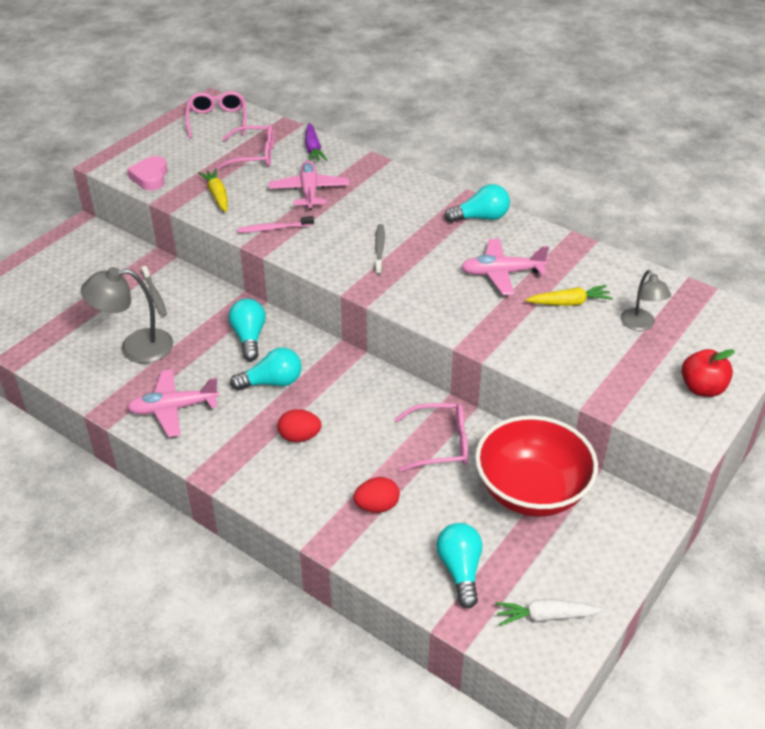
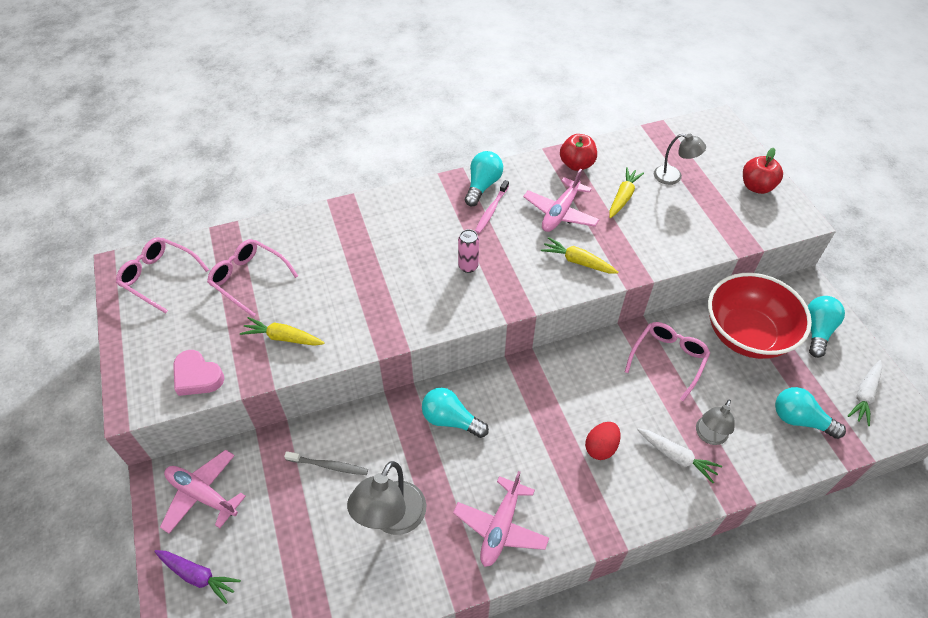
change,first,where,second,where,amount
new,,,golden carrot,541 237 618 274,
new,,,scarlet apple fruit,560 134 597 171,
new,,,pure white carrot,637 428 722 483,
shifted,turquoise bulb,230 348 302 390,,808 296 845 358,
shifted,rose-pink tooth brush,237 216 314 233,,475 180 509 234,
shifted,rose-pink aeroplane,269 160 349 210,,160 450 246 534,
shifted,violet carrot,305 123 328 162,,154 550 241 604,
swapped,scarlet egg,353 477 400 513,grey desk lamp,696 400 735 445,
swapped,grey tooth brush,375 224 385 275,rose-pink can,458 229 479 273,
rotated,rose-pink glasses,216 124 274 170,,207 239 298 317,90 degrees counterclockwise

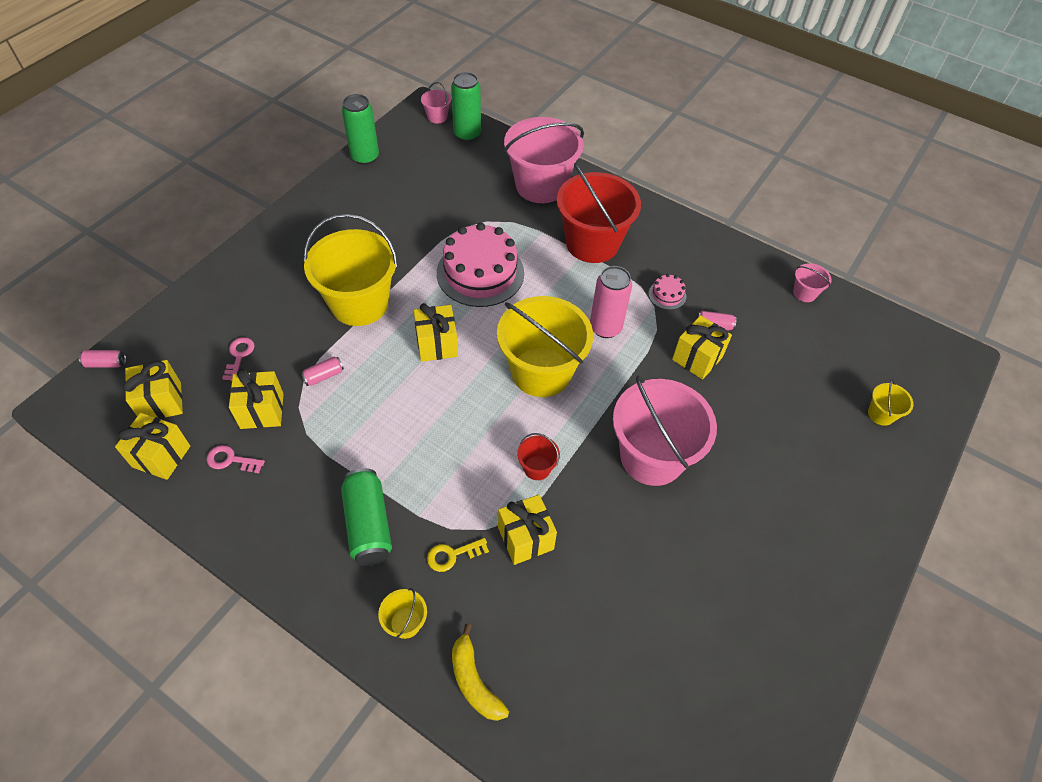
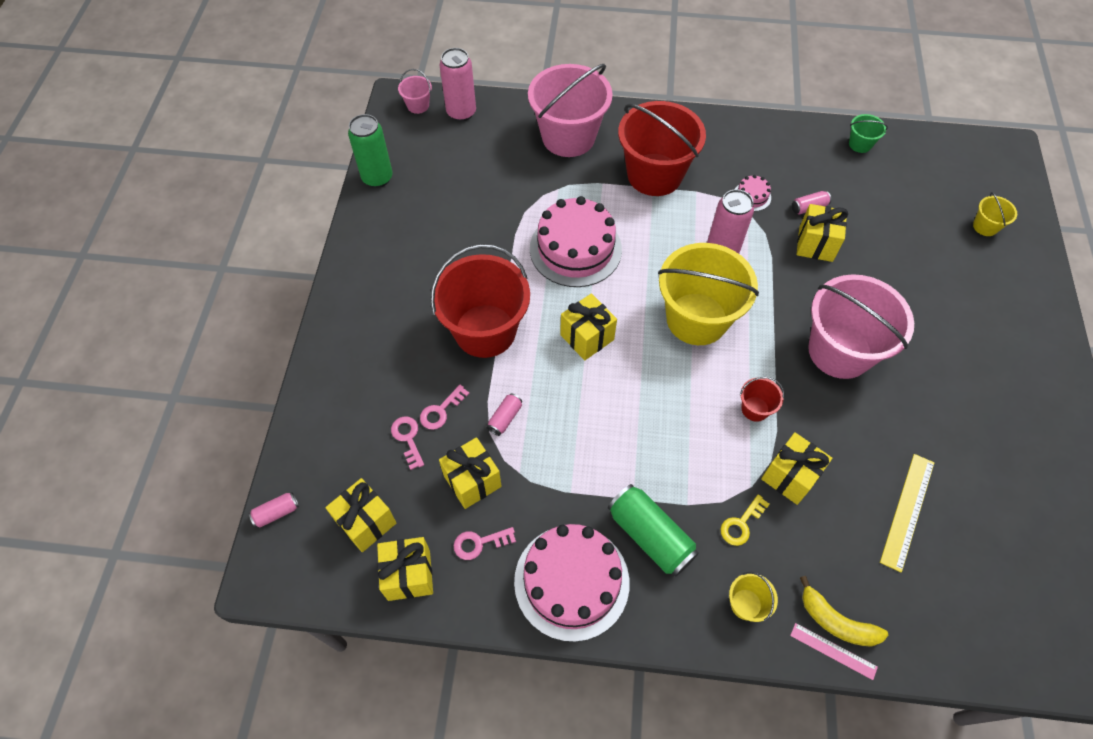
change,first,where,second,where,amount
new,,,rose-pink door key,420 385 470 430,
new,,,rose-pink gateau,514 524 629 642,
new,,,rose-pink ruler,790 623 878 680,
new,,,golden ruler,880 454 934 572,
repainted,golden bucket,304 214 398 326,scarlet bucket,430 244 530 358,
repainted,green can,451 72 481 142,rose-pink can,440 48 476 121,
repainted,rose-pink bucket,793 263 832 302,green bucket,849 114 888 153,

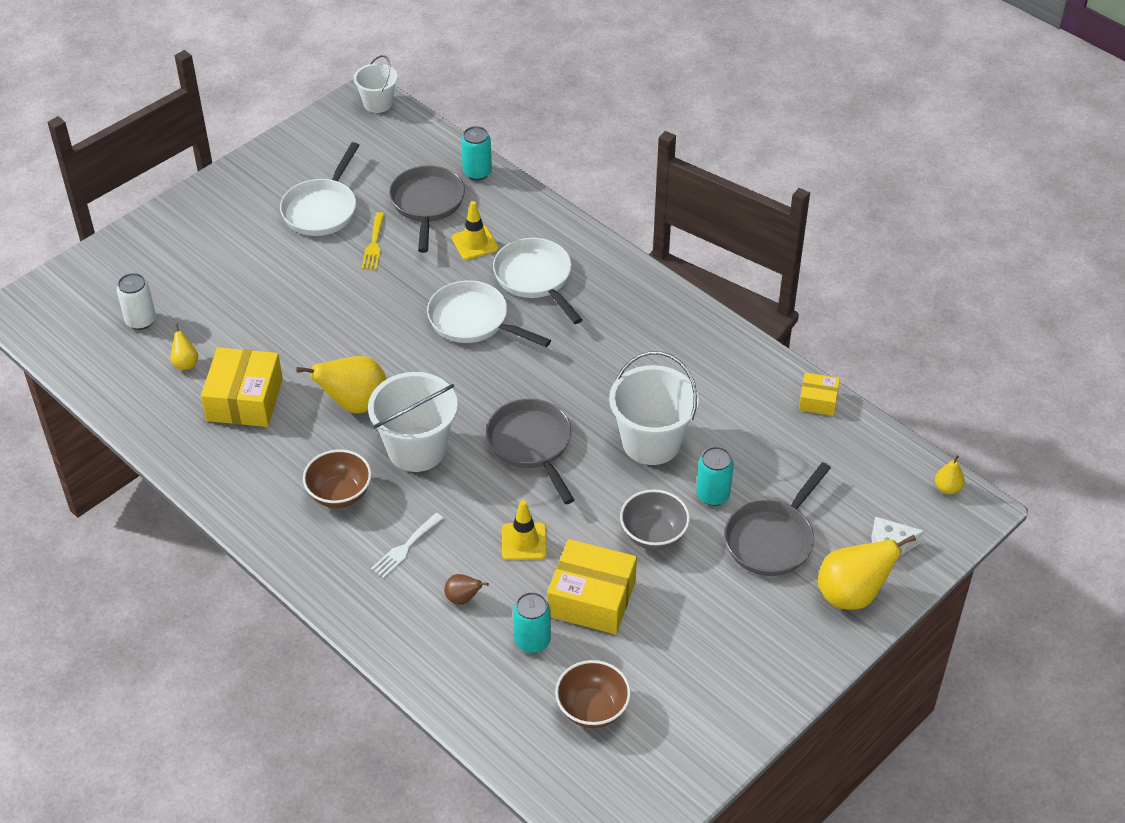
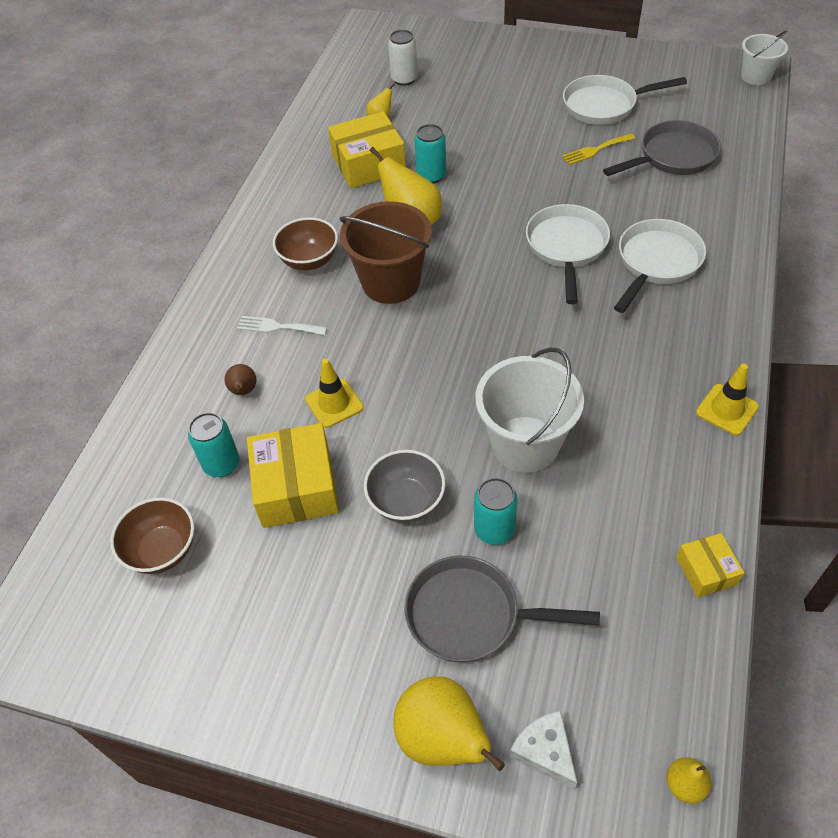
change,first,where,second,where,amount
gone,grey frying pan,486 399 574 504,,,
shifted,golden safety cone,452 201 498 260,,696 364 759 435,
shifted,turquoise can,461 126 492 180,,414 124 446 183,
repainted,pure white bucket,368 372 458 472,brown bucket,340 201 432 304,

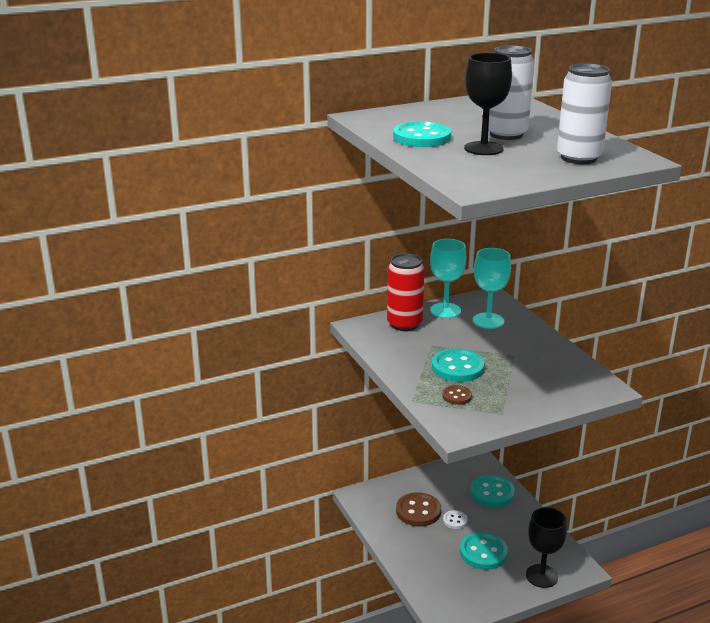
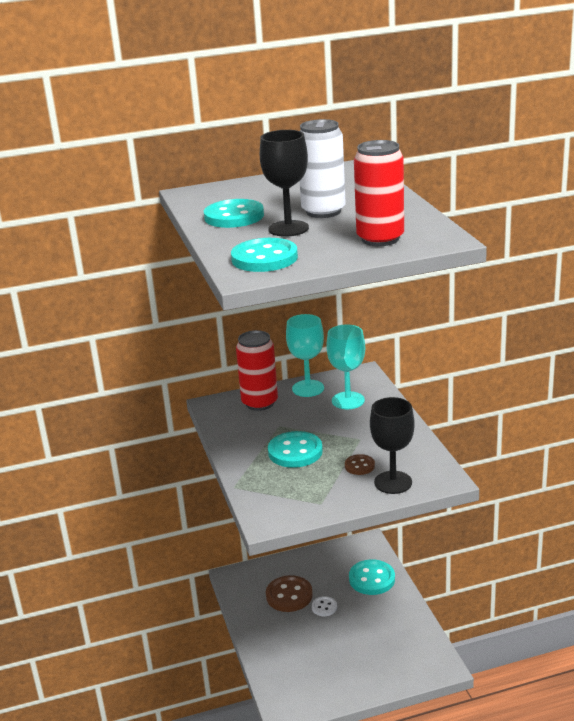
change,first,where,second,where,amount
shifted,brown sewing button,442 385 472 405,,345 454 375 475,
shifted,turquoise sewing button,460 532 508 570,,231 238 298 272,
shifted,ebony goblet,526 507 567 588,,370 397 415 494,
repainted,pure white can,557 63 612 164,scarlet can,354 140 404 246,

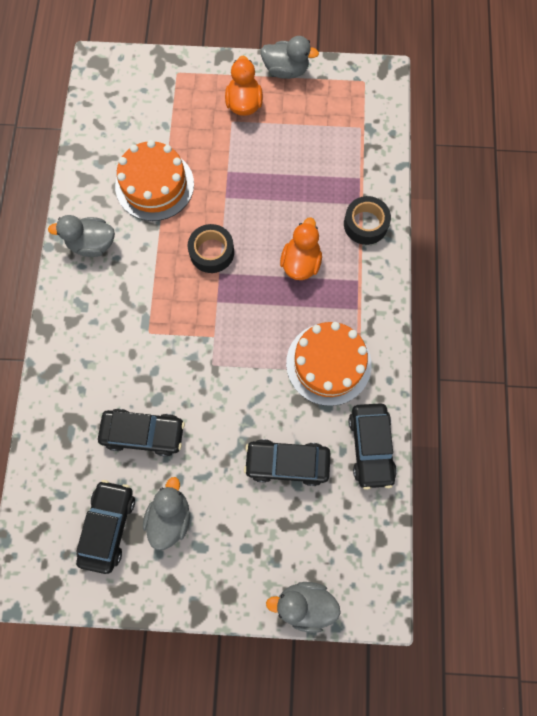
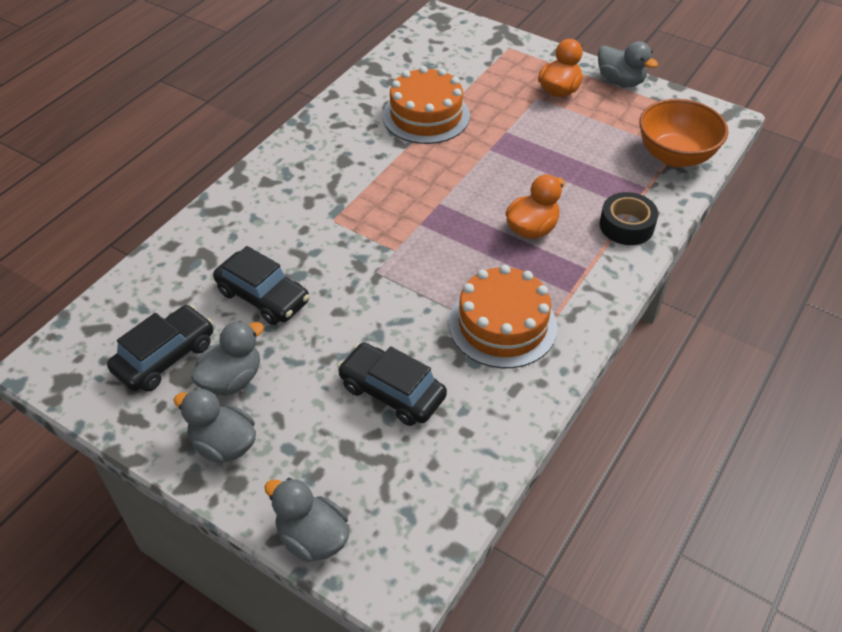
change,first,where,second,where,amount
gone,ebony tape,188 224 234 273,,,
gone,ebony car,349 403 397 490,,,
new,,,bright orange serving bowl,639 99 728 167,
shifted,grey duck,48 215 115 257,,174 388 256 464,

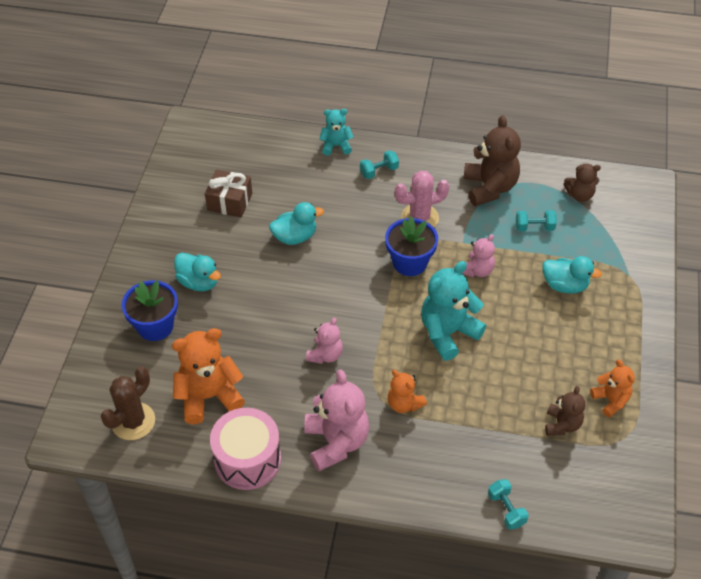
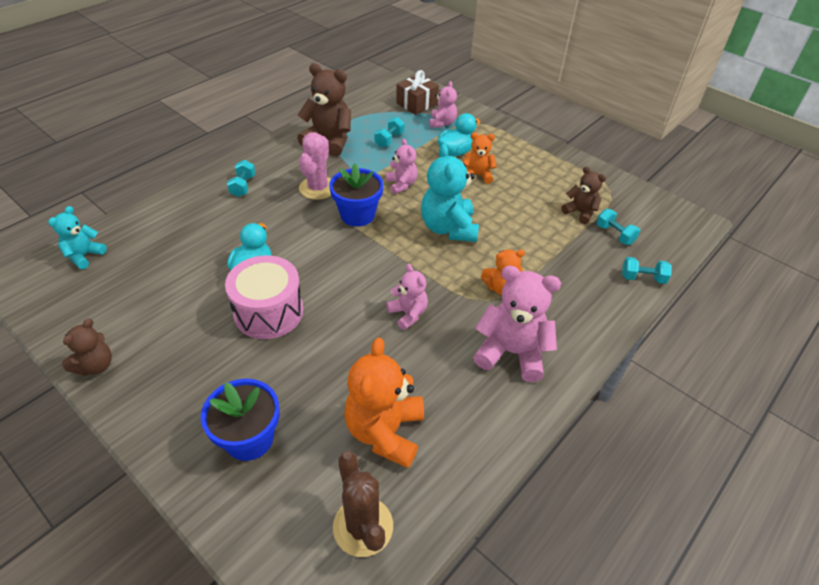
change,first,where,second,where,amount
gone,turquoise duck,174 253 221 291,,,
new,,,rose-pink teddy,429 81 457 127,
new,,,turquoise dumbbell,596 209 640 245,
shifted,brown wrapped gift,205 170 252 218,,396 70 439 115,
shifted,rose-pink toy drum,210 408 281 490,,225 255 303 339,
shifted,turquoise teddy,320 109 354 156,,48 206 107 269,
shifted,brown teddy,563 164 601 202,,62 318 112 376,
shifted,bright orange teddy,590 359 635 418,,463 133 497 184,

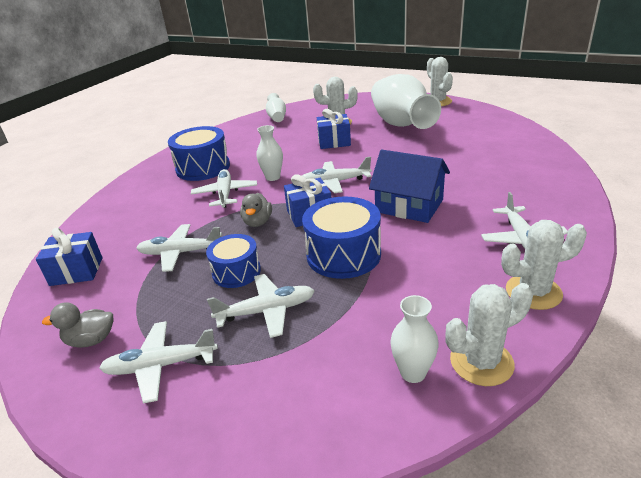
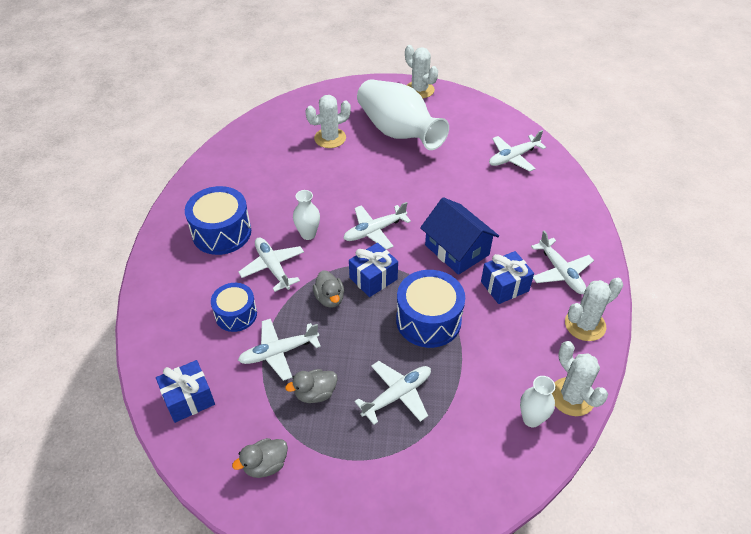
change,first,where,second,where,amount
gone,pure white flower vase,266 93 286 122,,,
new,,,grey duck,285 369 338 403,
shifted,pure white aeroplane,99 321 218 403,,489 130 546 172,
shifted,blue toy drum,206 234 261 288,,211 283 257 332,
shifted,blue wrapped gift,317 109 351 149,,481 251 534 304,
rotated,blue toy house,369 150 450 223,,420 197 499 275,45 degrees clockwise
rotated,pure white prickly plant,445 283 533 386,,552 341 608 416,75 degrees counterclockwise

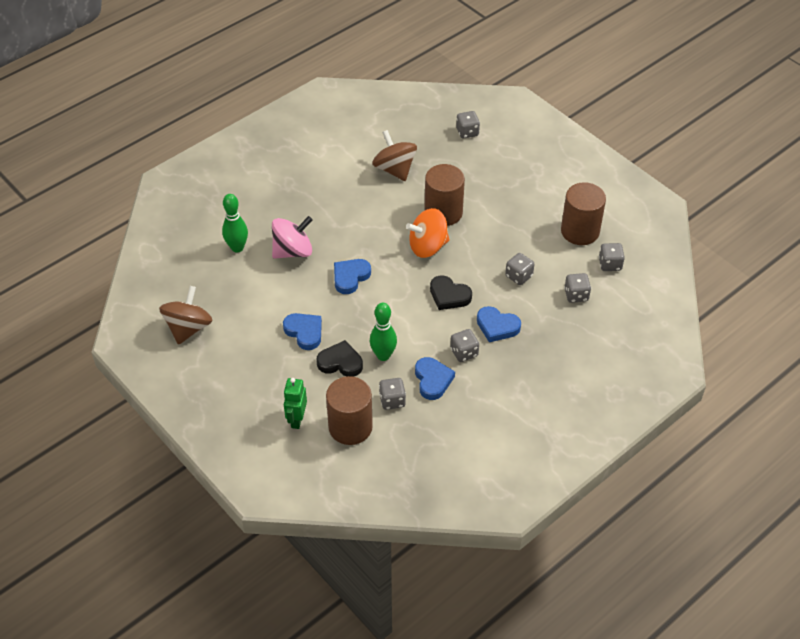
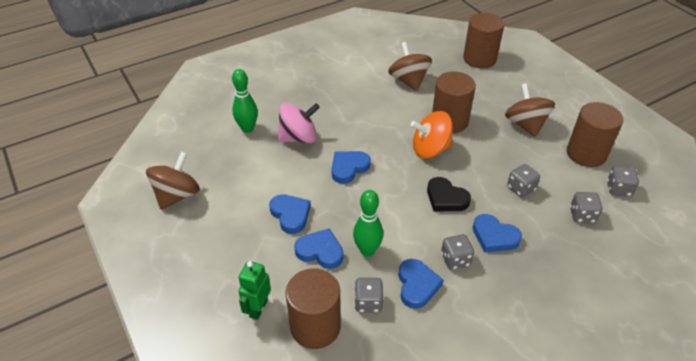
change,first,where,second,where,amount
new,,,brown whirligig,505 83 555 137,
swapped,grey die,456 111 480 139,brown cylinder,463 13 504 69,
repainted,ebony love heart,316 340 363 377,blue love heart,294 229 343 269,

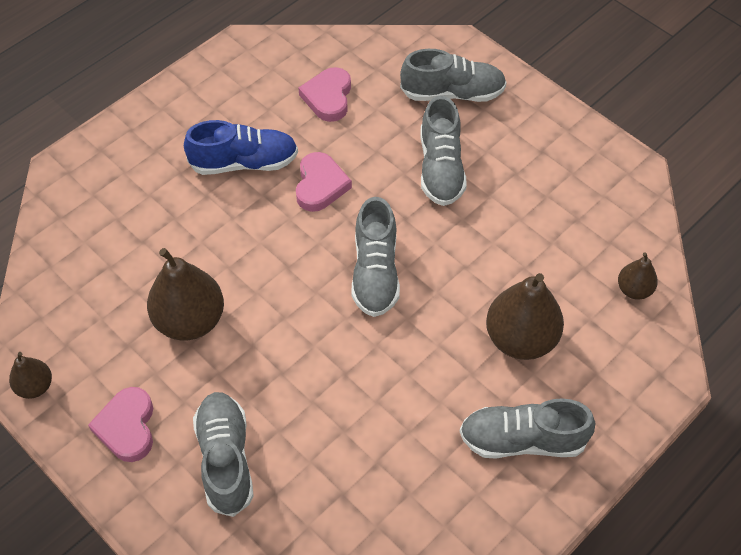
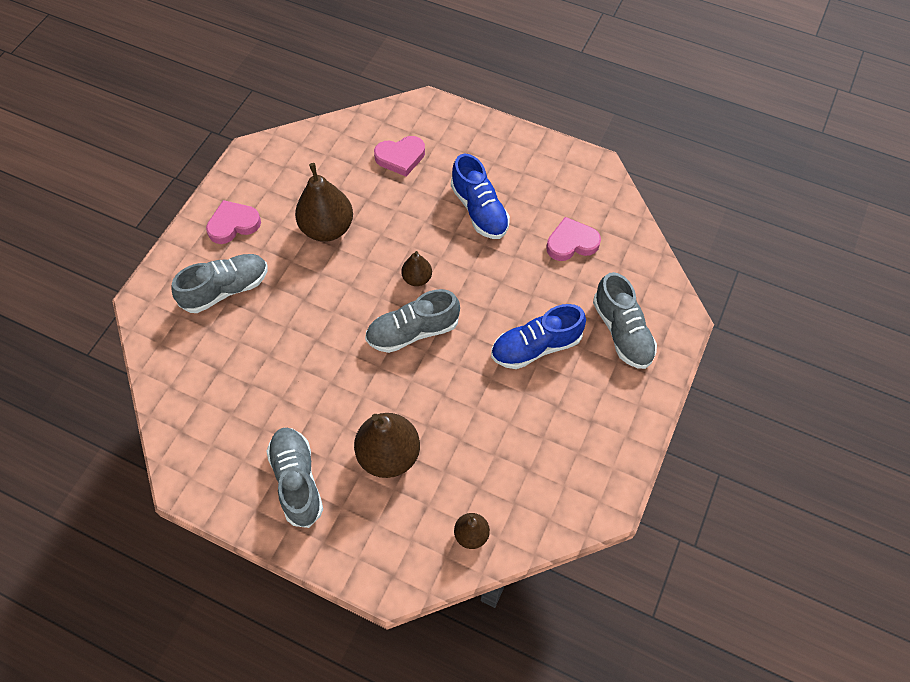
change,first,where,second,where,amount
shifted,brown toy pear,9 352 52 399,,401 251 432 286,
shifted,rose-pink love heart,296 152 352 212,,374 136 425 176,
repainted,grey lace-up shoe,421 96 467 206,blue lace-up shoe,491 304 586 369,

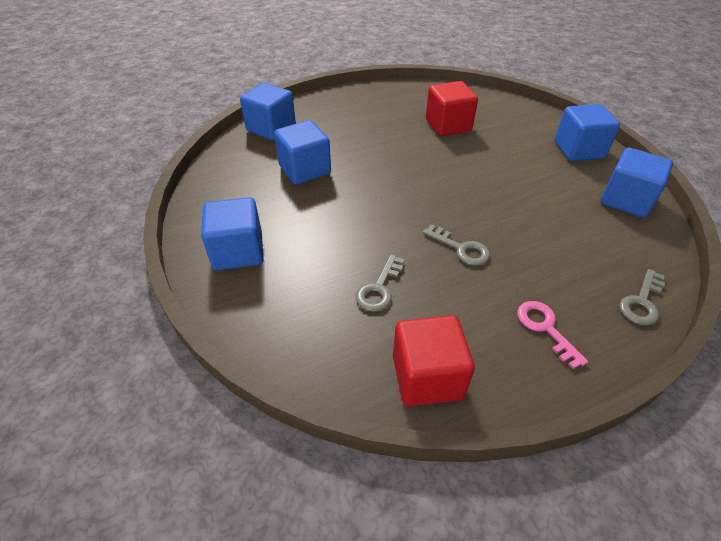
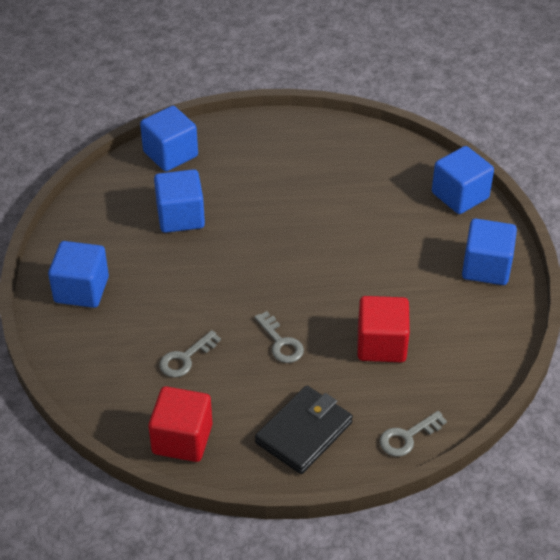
change,first,where,second,where,amount
shifted,scarlet block,426 81 478 136,,357 296 410 362,
shifted,blue block,601 148 673 218,,432 146 494 214,
swapped,rose-pink door key,517 301 588 369,ebony wallet,255 386 353 474,

